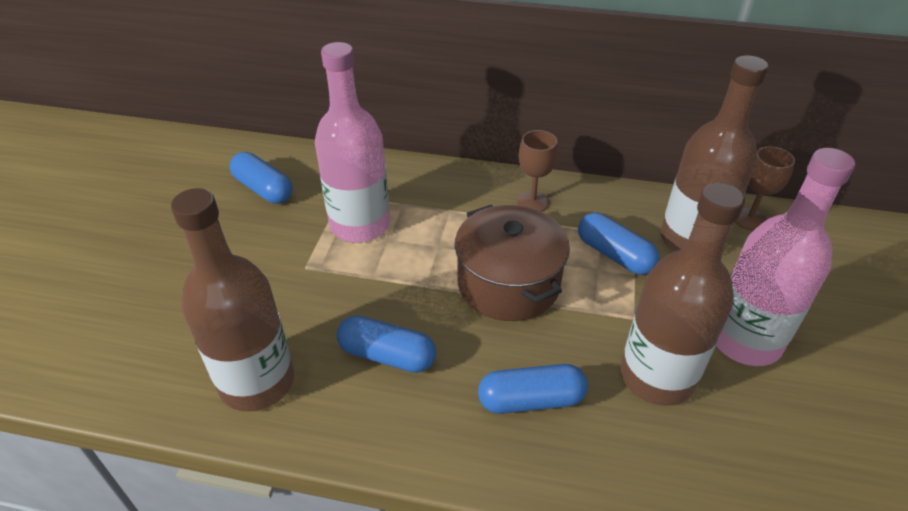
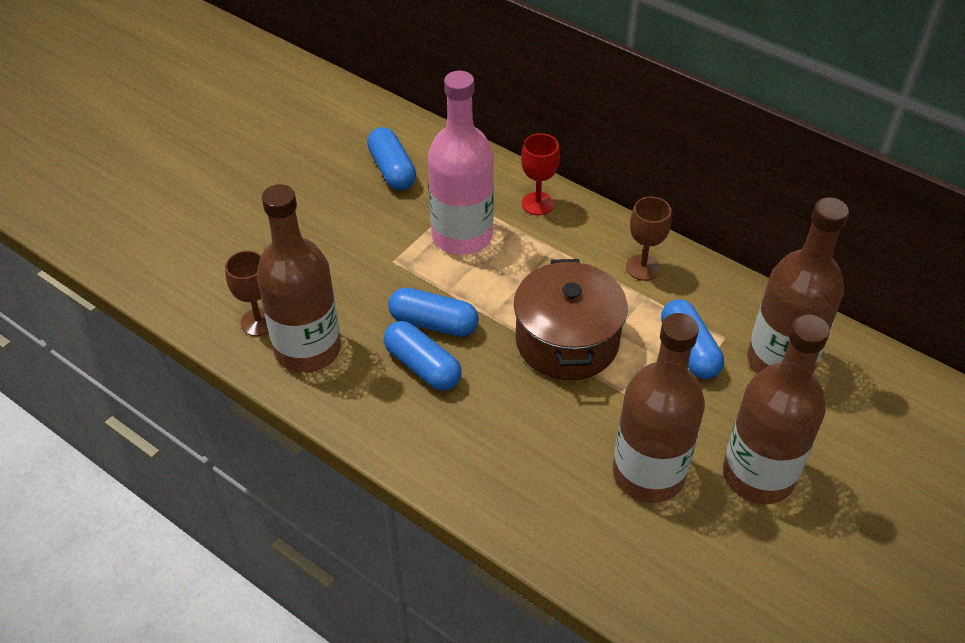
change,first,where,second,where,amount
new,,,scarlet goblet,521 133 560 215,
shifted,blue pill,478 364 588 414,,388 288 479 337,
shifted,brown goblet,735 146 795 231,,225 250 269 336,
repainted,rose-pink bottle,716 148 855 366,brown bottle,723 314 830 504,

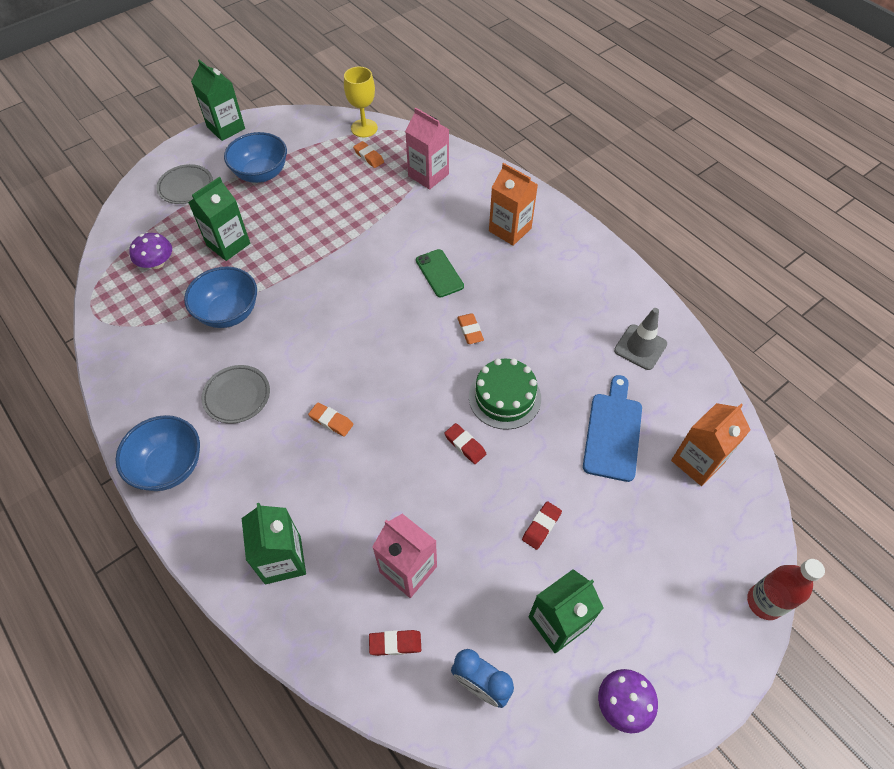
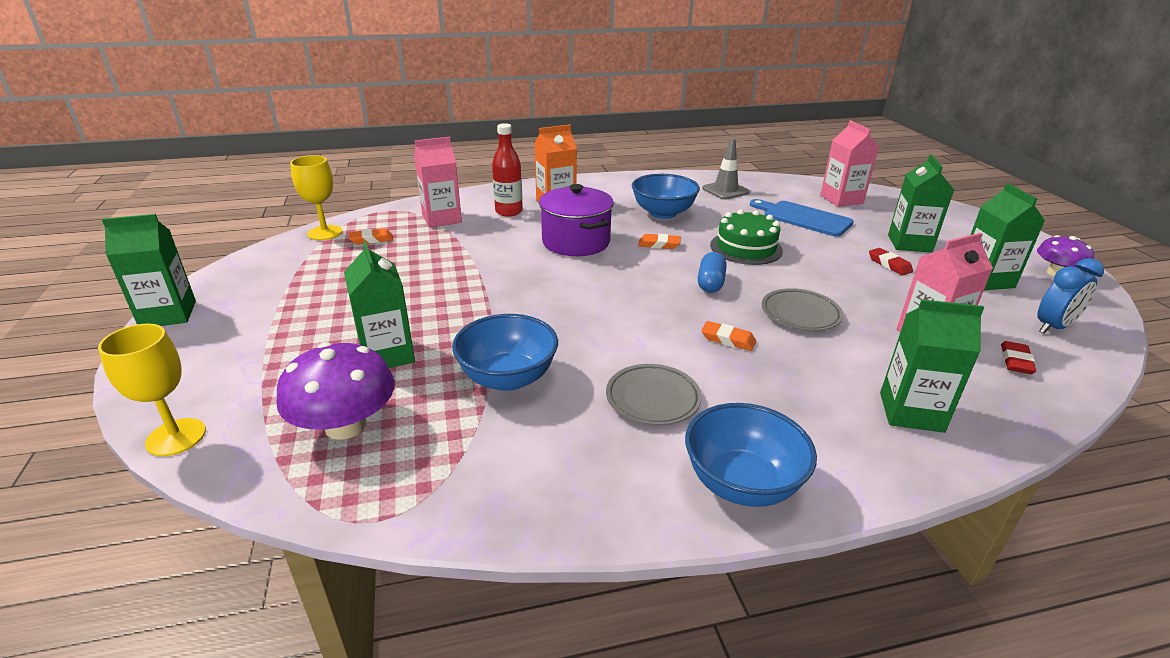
change,first,where,second,where,amount
gone,scarlet eraser,444 423 486 464,,,
new,,,golden goblet,98 324 206 456,
new,,,blue pill,698 252 727 293,
new,,,green milk carton,888 155 954 253,
shifted,grey dinner plate,156 164 213 204,,762 288 843 331,
shifted,blue serving bowl,224 132 287 183,,632 174 700 219,
shifted,scarlet bottle,747 559 825 620,,492 123 523 217,
swapped,green smartphone,416 249 464 298,violet pot,539 184 614 256,
repainted,bright orange milk carton,671 403 750 486,rose-pink milk carton,820 120 879 207,
rotated,bright orange eraser,308 402 353 437,,701 321 756 351,60 degrees clockwise
scaled,violet toadstool,129 233 172 269,,277 342 395 440,x1.58

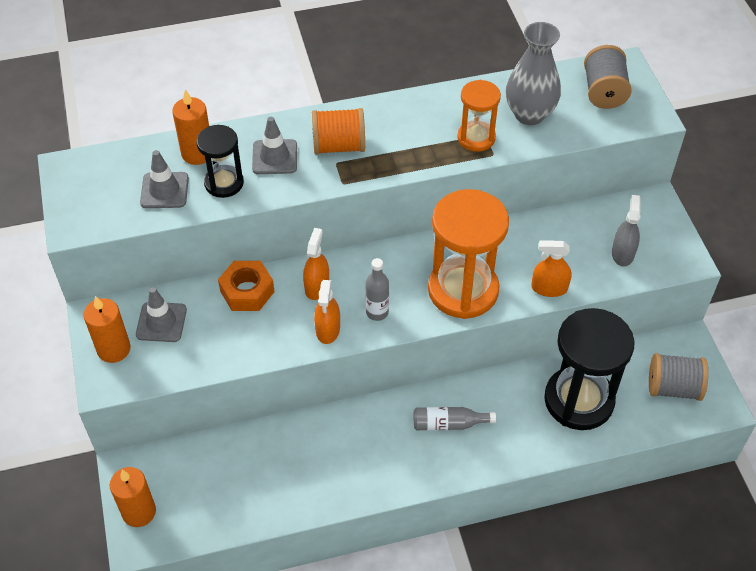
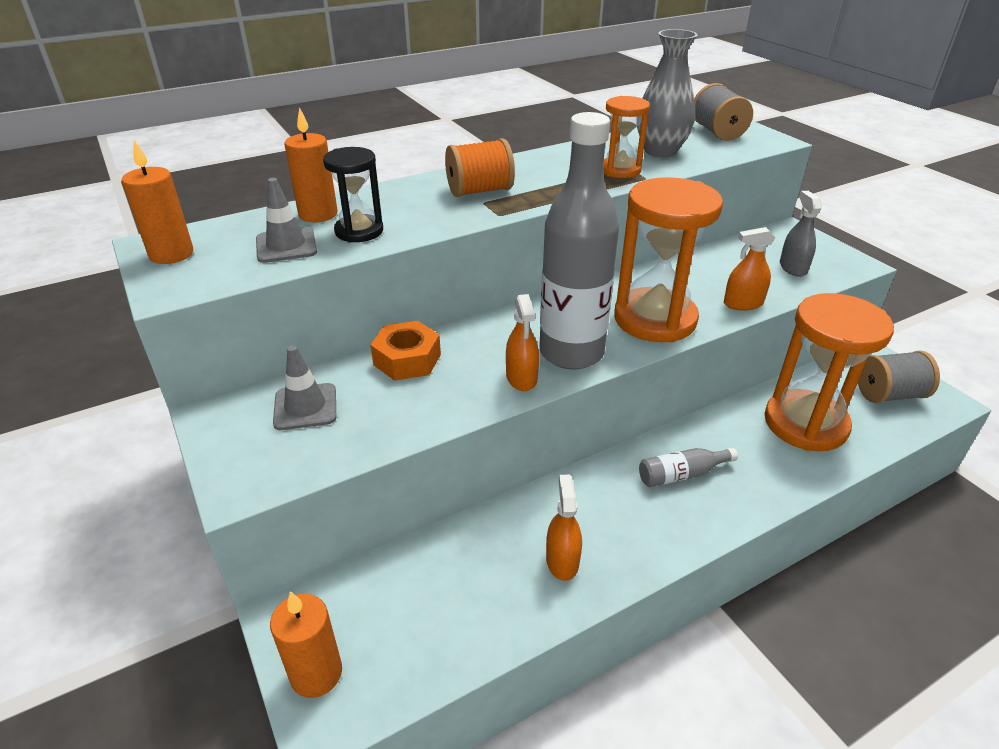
change,first,where,second,where,amount
gone,grey safety cone,252 117 297 174,,,
shifted,bright orange pillar candle,84 296 131 363,,122 140 193 264,
shifted,bright orange spray cleaner,303 228 329 300,,546 475 582 581,
repainted,ebony sand timer,544 308 635 430,bright orange sand timer,764 293 894 451,
scaled,grey bottle,365 258 389 321,,539 112 619 369,x2.33

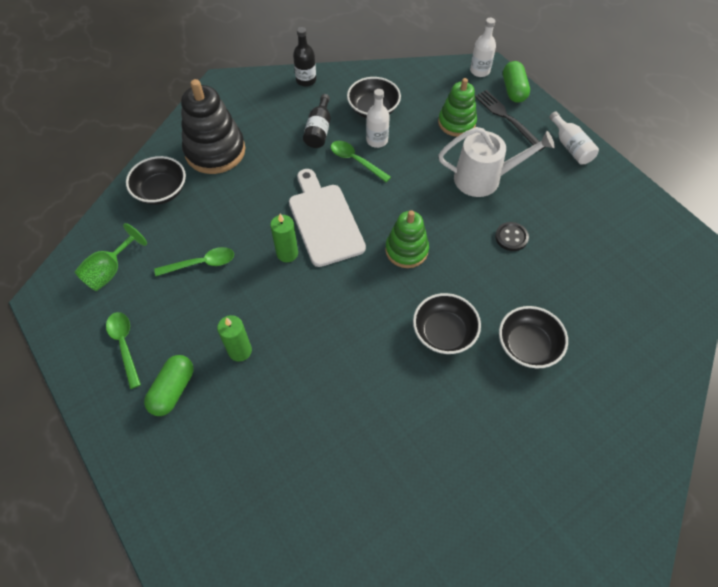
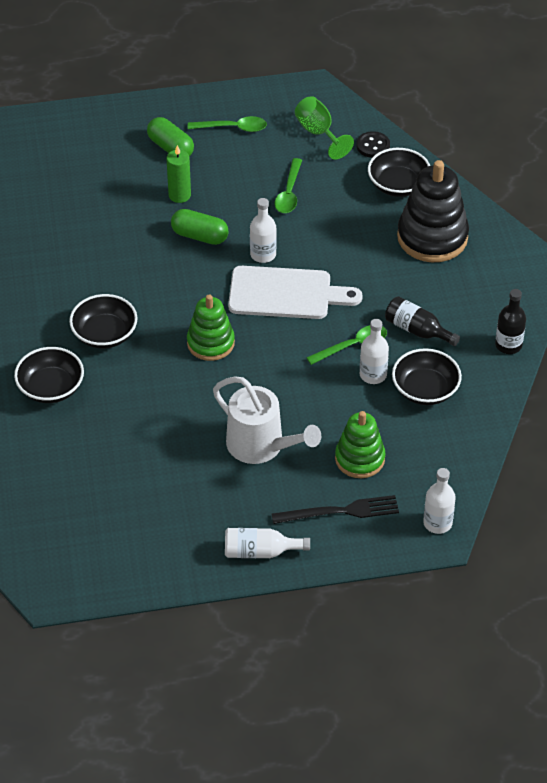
change,first,where,second,where,amount
shifted,ebony sewing button,495 222 529 251,,356 131 390 158,
shifted,green pill,503 61 530 103,,171 209 228 245,
swapped,green pillar candle,270 214 298 262,pure white bottle,250 198 277 263,
rotated,pure white sprinkling can,438 127 555 197,,213 377 321 464,75 degrees counterclockwise

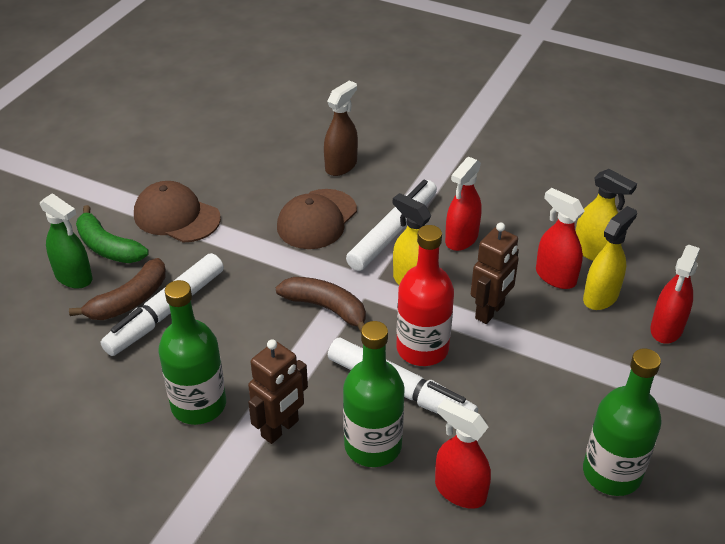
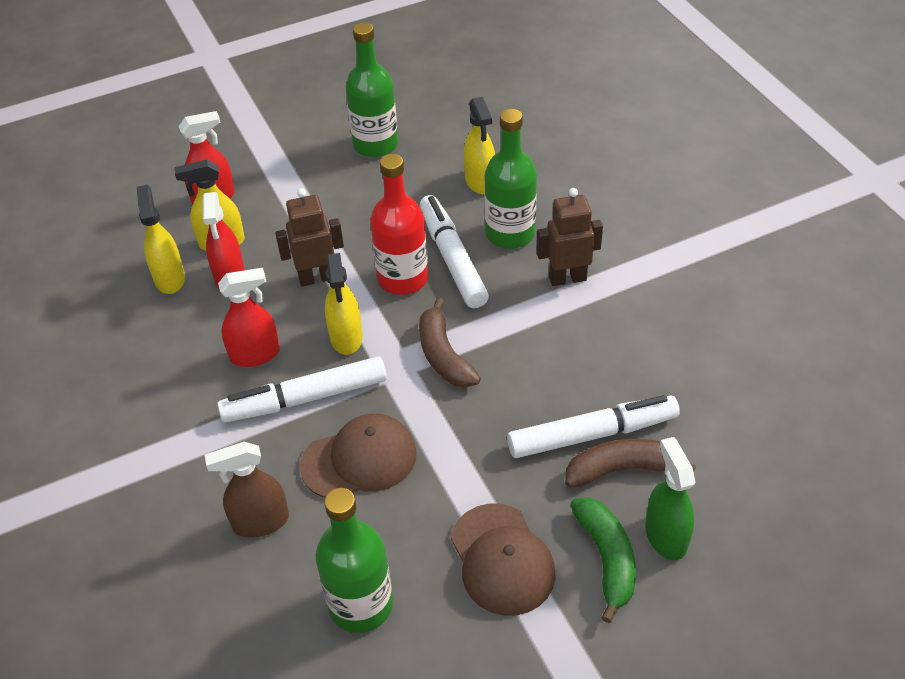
change,first,where,second,where,amount
shifted,green bottle,158 280 226 425,,316 488 393 633,
repainted,scarlet spray cleaner,435 399 491 509,golden spray cleaner,464 97 495 194,

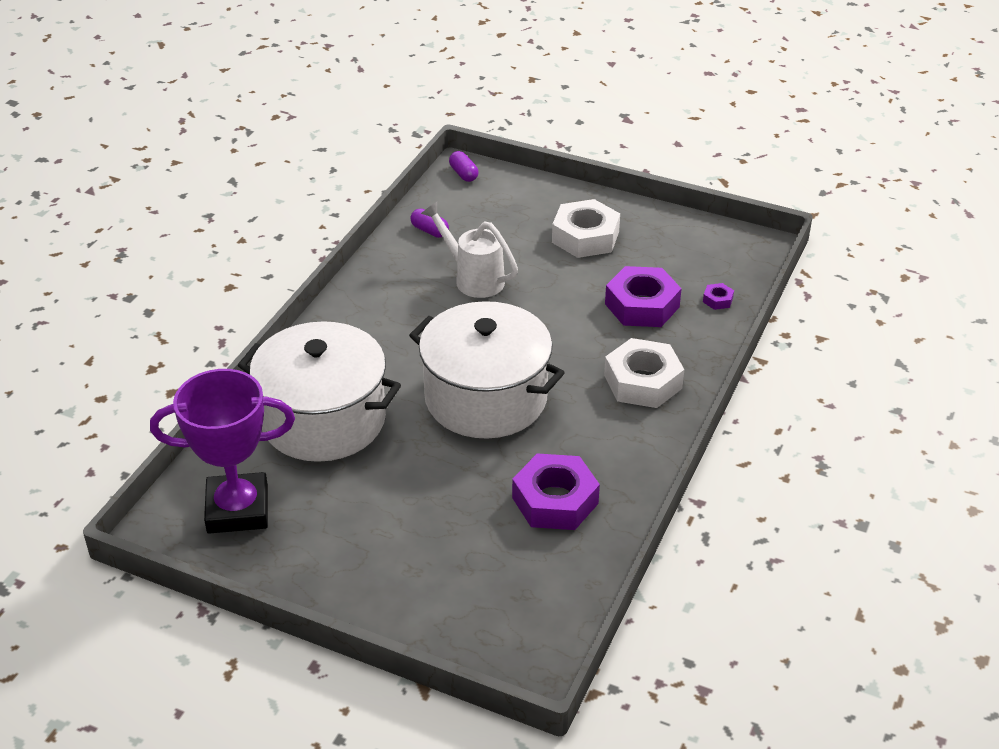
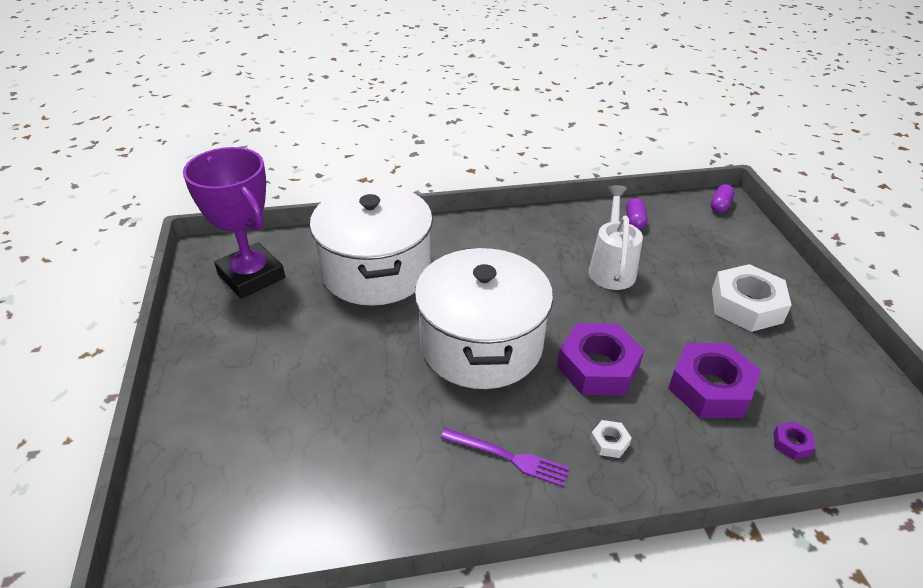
change,first,where,second,where,amount
new,,,violet dinner fork,441 428 570 487,
shifted,violet hex nut,512 453 600 530,,557 323 644 395,
scaled,pure white hex nut,604 338 684 408,,590 420 631 458,x0.43

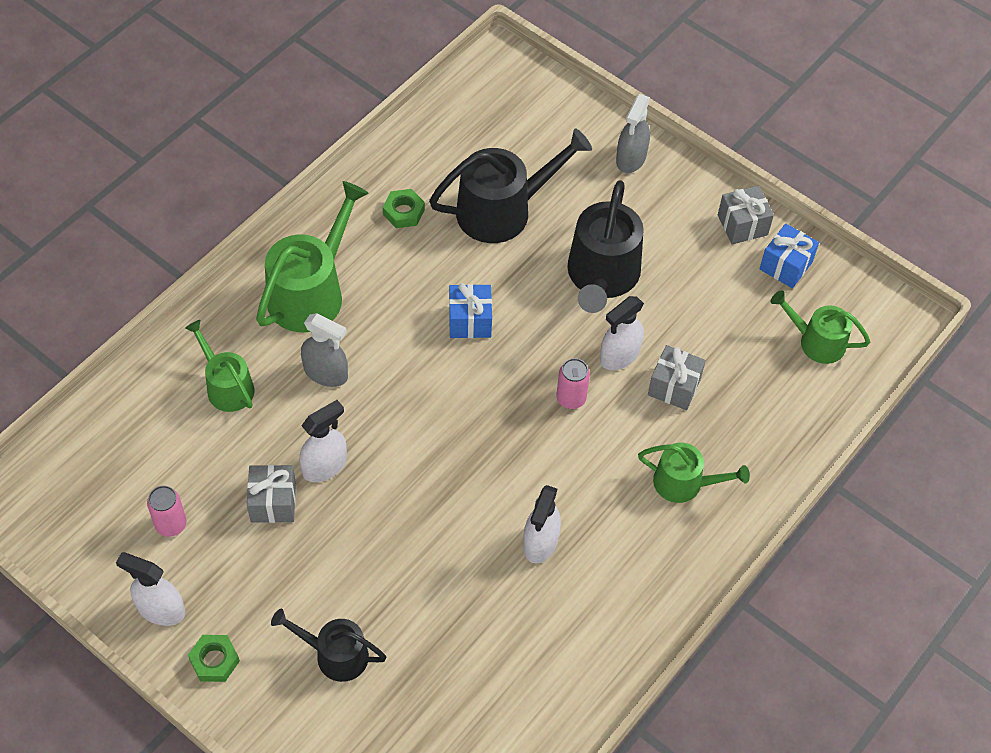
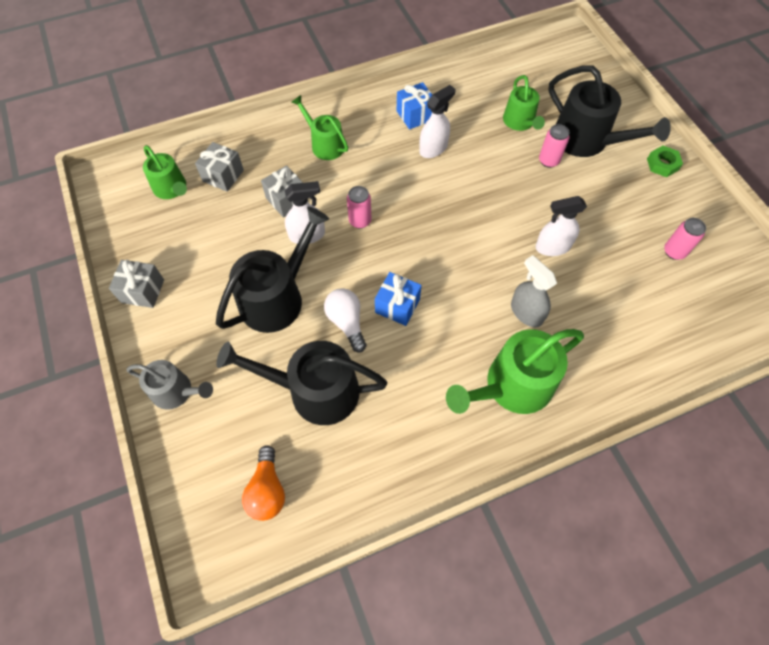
change,first,where,second,where,amount
gone,pure white spray cleaner,116 552 185 626,,,
gone,green hex nut,383 189 425 228,,,
new,,,bright orange bulb,242 445 285 521,
new,,,pure white bulb,324 288 367 352,
new,,,rose-pink can,539 124 570 168,
shifted,green sprinkling can,185 320 255 412,,503 75 545 131,
shifted,grey wrapped gift,247 465 296 523,,195 142 244 192,
shifted,blue wrapped gift,759 224 819 288,,397 82 432 130,
swapped,grey spray cleaner,616 94 650 173,grey sprinkling can,127 360 213 410,
scaled,ebony sprinkling can,271 609 387 682,,548 66 671 157,x1.67

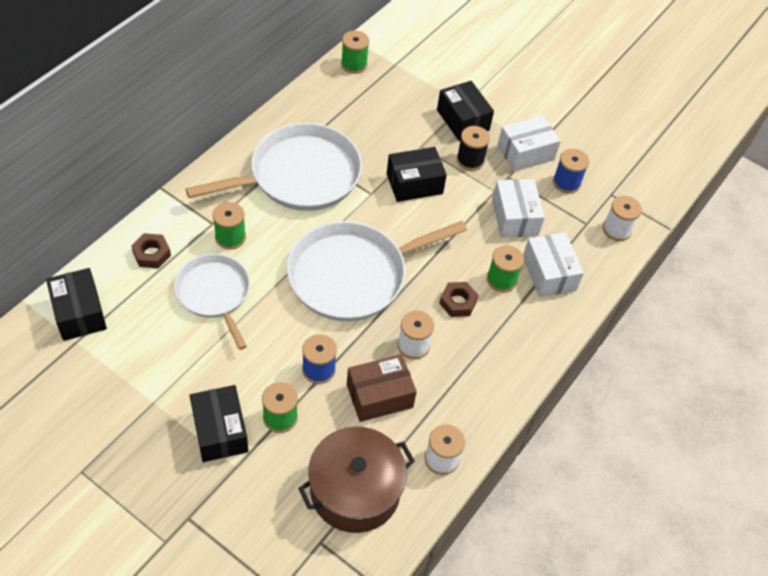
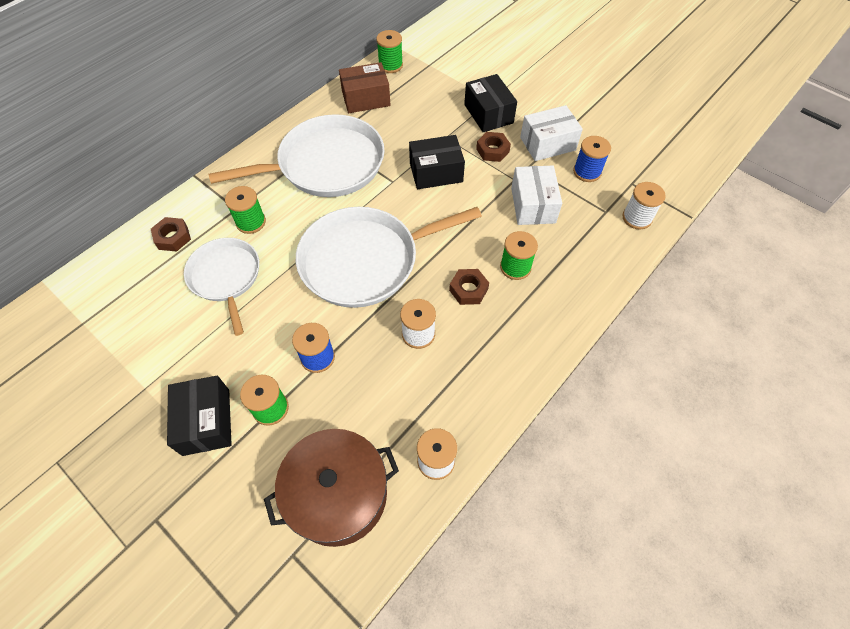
change,first,where,second,where,amount
gone,ebony parcel,46 268 107 341,,,
gone,pure white parcel,523 232 584 297,,,
shifted,brown parcel,347 354 417 422,,339 62 391 113,
swapped,ebony reel of thread,457 126 490 171,brown hex nut,476 132 511 162,

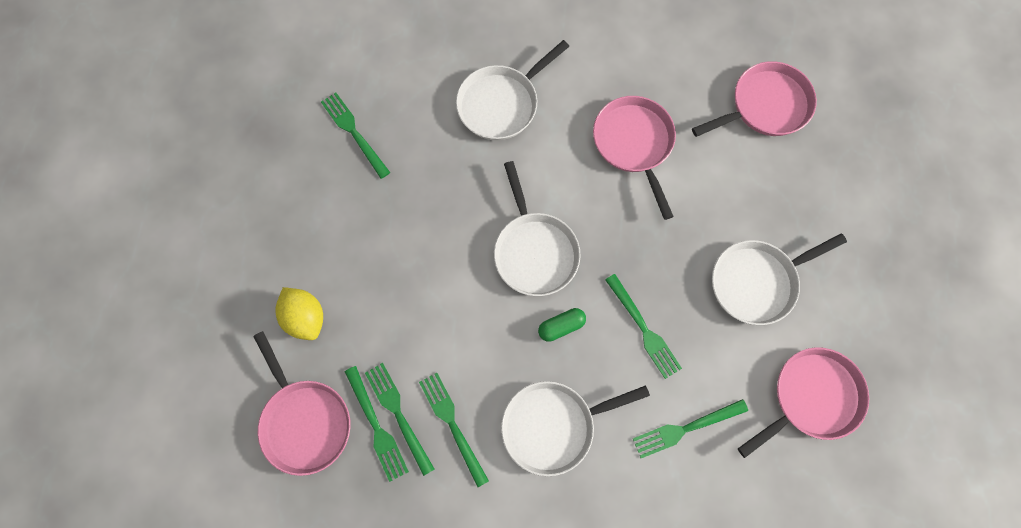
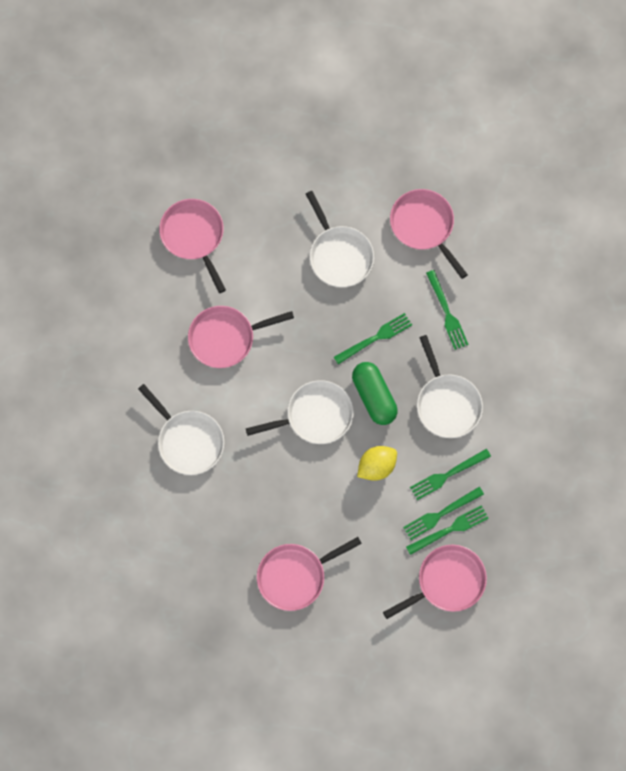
change,first,where,second,where,amount
gone,green dinner fork,321 93 391 179,,,
new,,,rose-pink frying pan,257 537 362 611,
shifted,golden lemon,275 287 323 340,,357 446 397 481,
scaled,green pill,538 308 586 342,,352 362 398 425,x1.80

